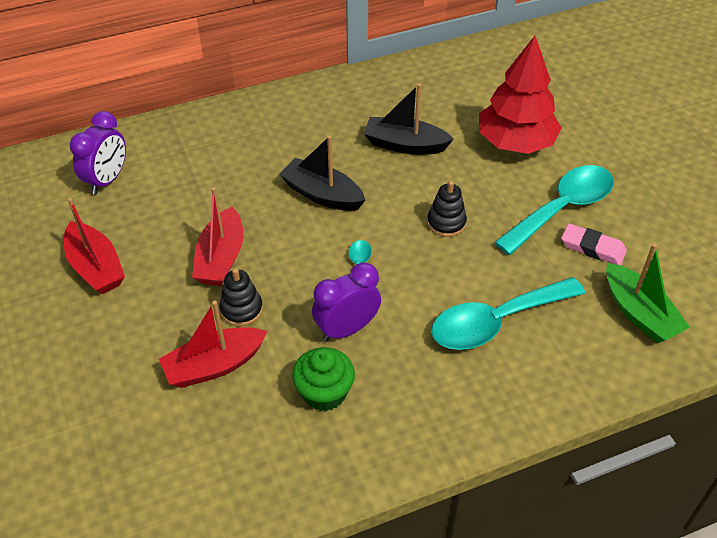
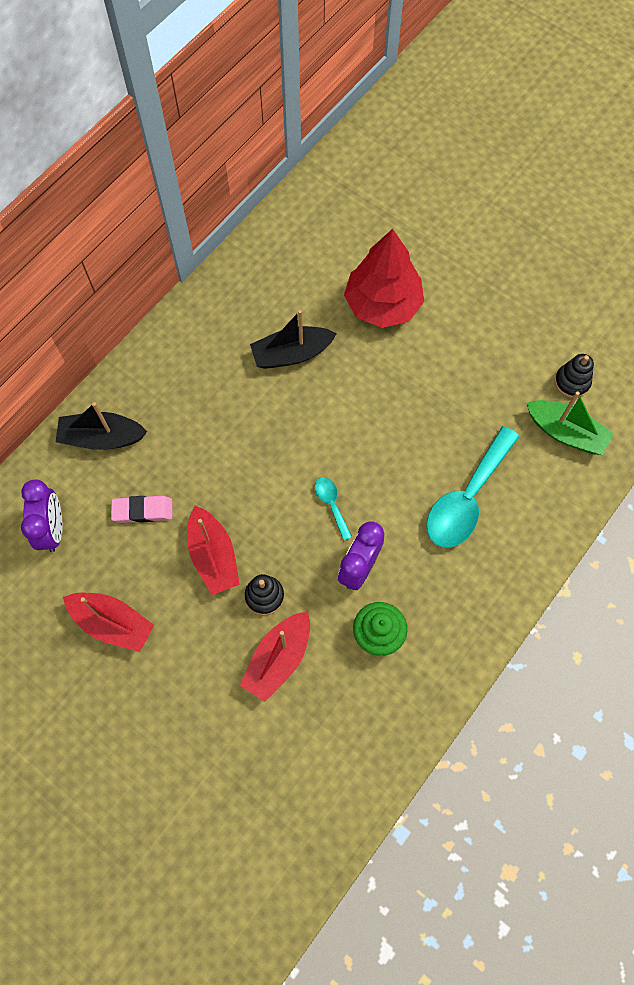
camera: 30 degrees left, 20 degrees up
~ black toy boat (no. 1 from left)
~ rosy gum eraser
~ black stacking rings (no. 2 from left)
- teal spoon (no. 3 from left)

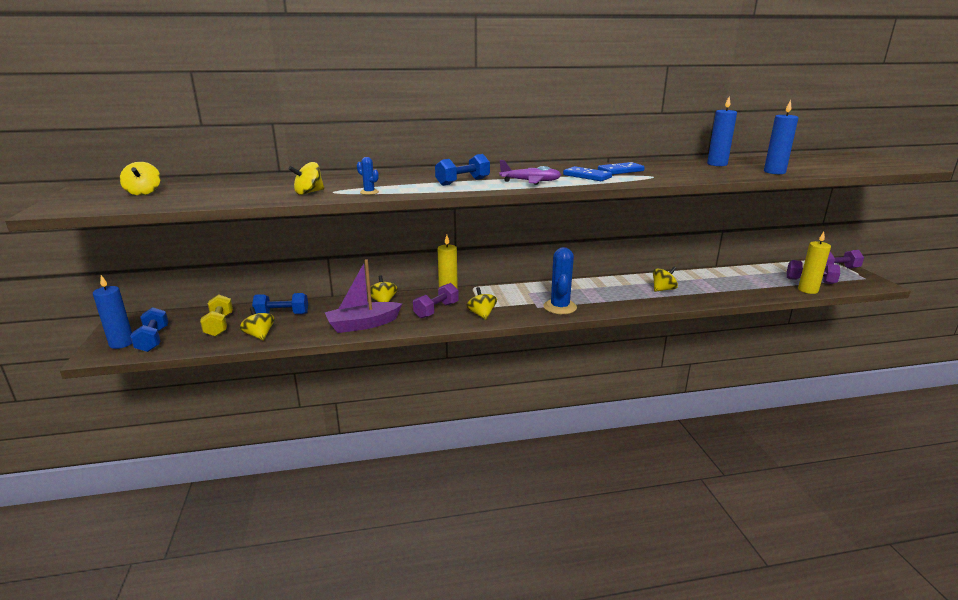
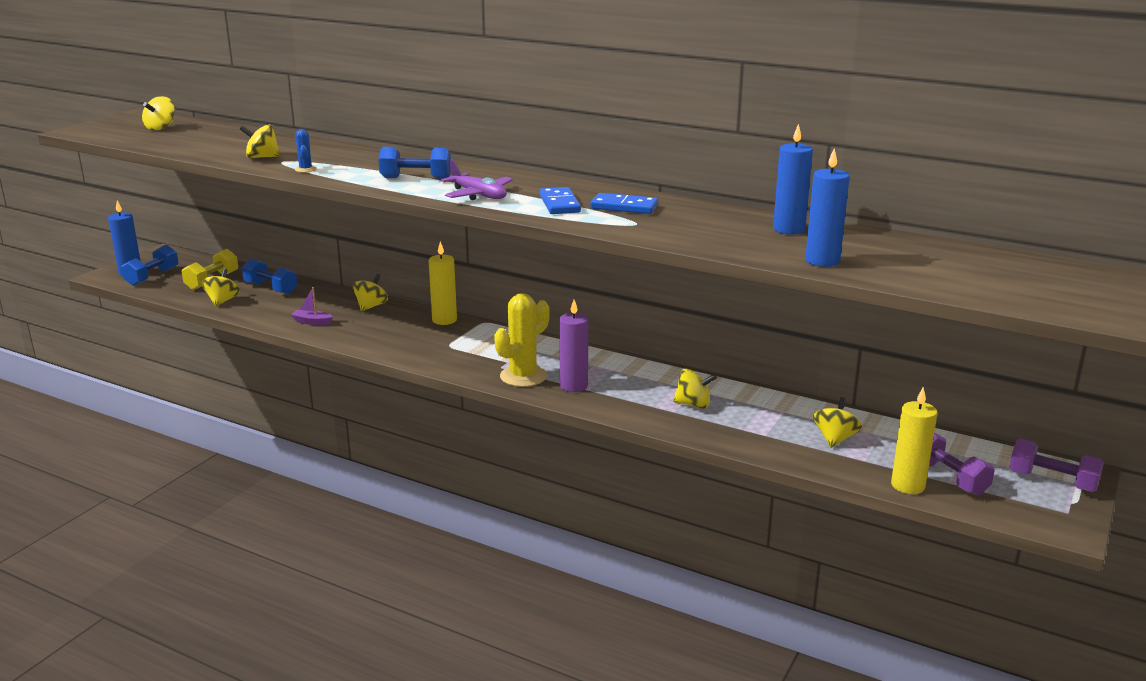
camera: 40 degrees right, 0 degrees up
~ royal purple toy boat x0.47
~ royal blue cactus (no. 2 from left) to bright yellow cactus
+ royal purple candle
~ bright yellow spinning top (no. 5 from left in the first image) to bright yellow spinning top (no. 6 from left)
- royal purple free weight (no. 1 from left)

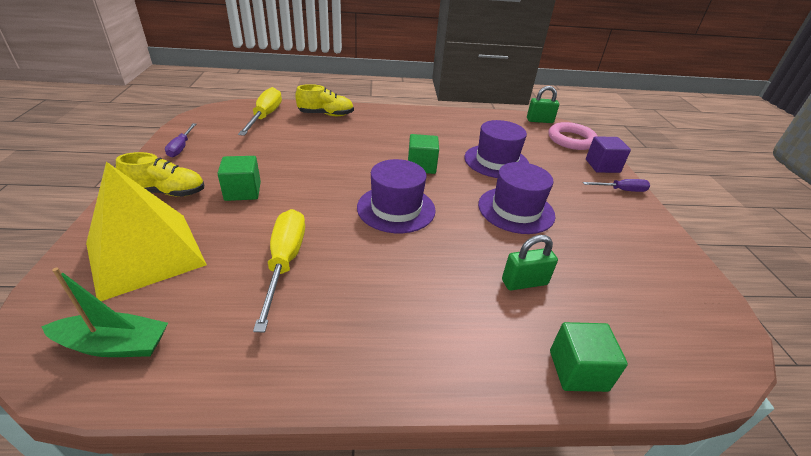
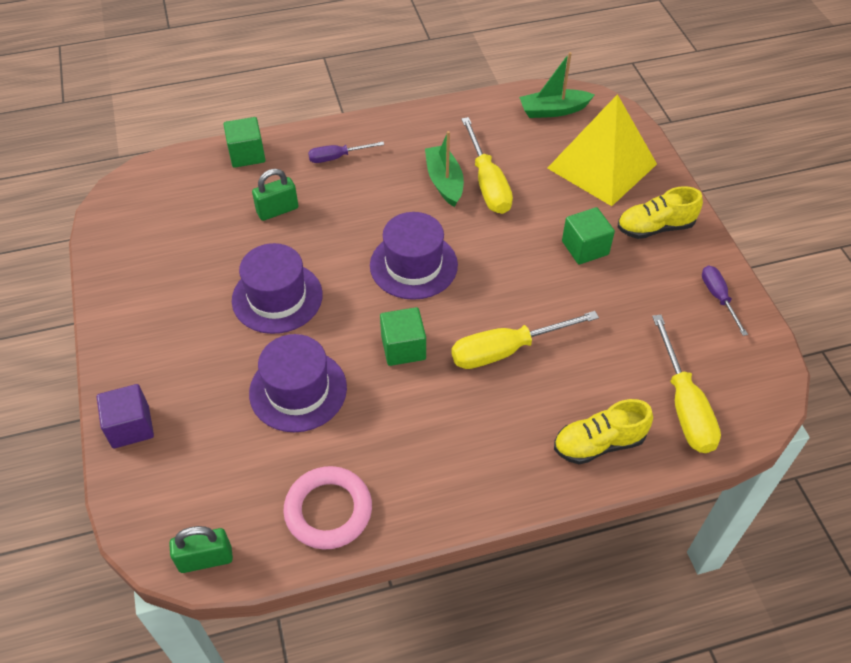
camera: 170 degrees right, 15 degrees up
~ rosy torus
~ royal purple flat screwdriver (no. 2 from left in the first image) to royal purple flat screwdriver (no. 1 from left)
+ emerald toy boat (no. 1 from left)
+ bright yellow flat screwdriver (no. 2 from left)

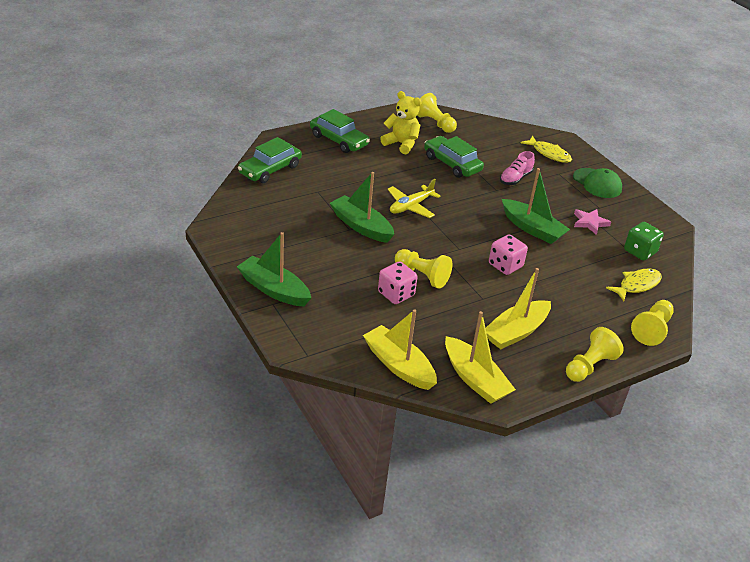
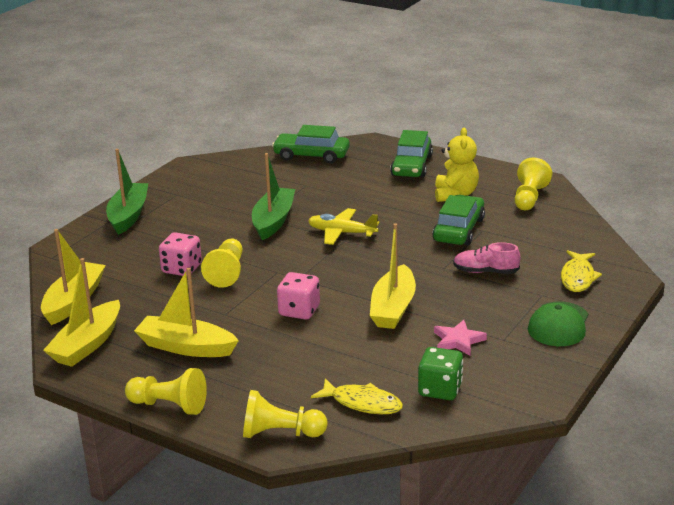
camera: 65 degrees right, 10 degrees down
~ emerald toy boat (no. 3 from left) to bright yellow toy boat (no. 4 from left)

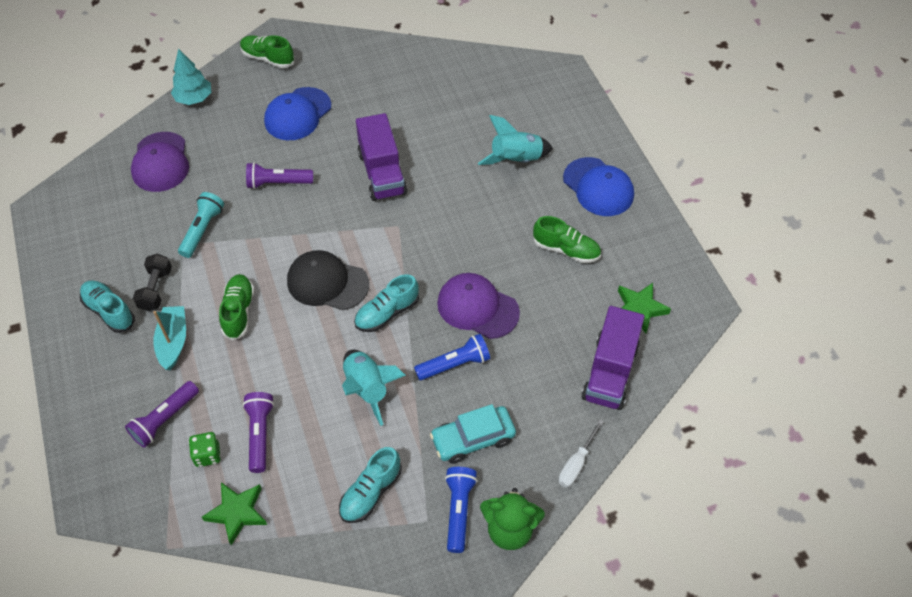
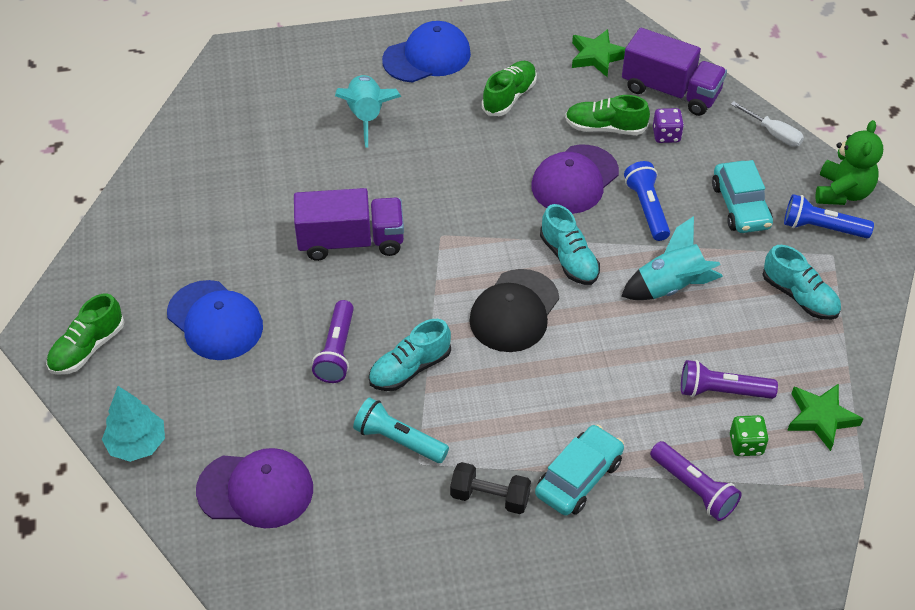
camera: 80 degrees left, 5 degrees down
~ teal shoe (no. 1 from left)
~ teal toy boat to teal toy car (no. 1 from left)
~ emerald shoe (no. 1 from left in the first image) to emerald shoe (no. 3 from left)
+ royal purple die

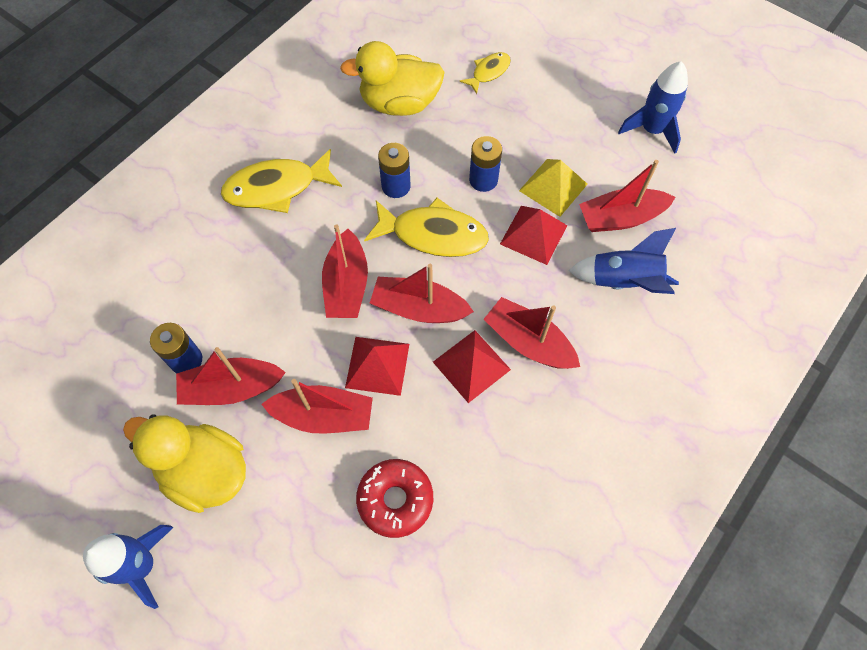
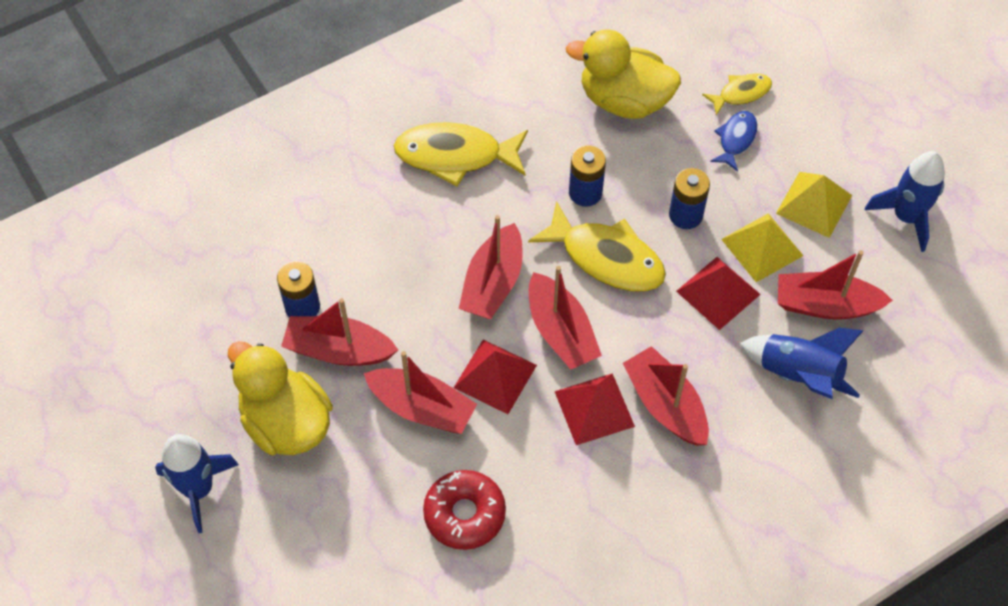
camera: 20 degrees right, 5 degrees down
~ scarlet toy boat (no. 4 from left) 150 degrees counterclockwise
+ royal blue toy fish
+ bright yellow pyramid shape (no. 2 from left)

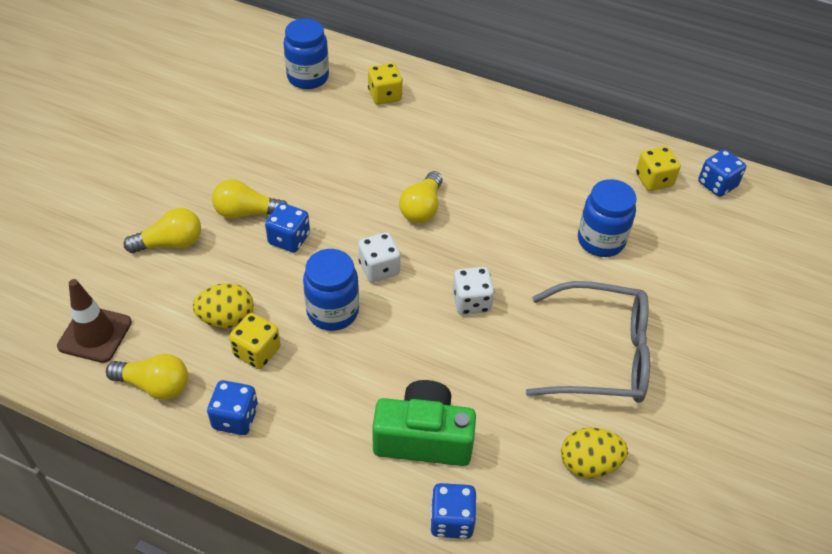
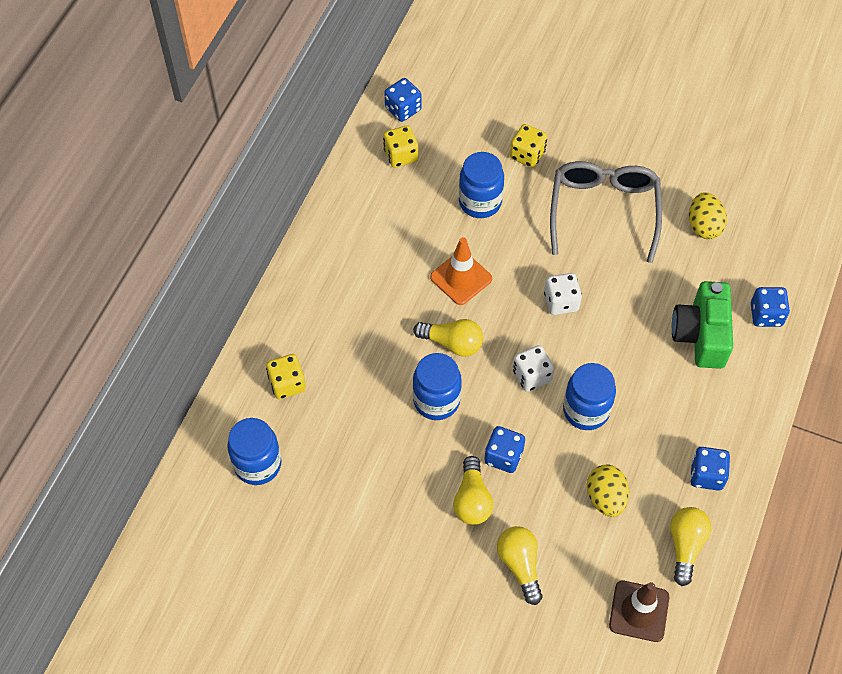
camera: 90 degrees left, 10 degrees up
+ royal blue jar (no. 2 from left)
+ orange traffic cone
~ bright yellow die (no. 1 from left in the first image) to bright yellow die (no. 3 from left)

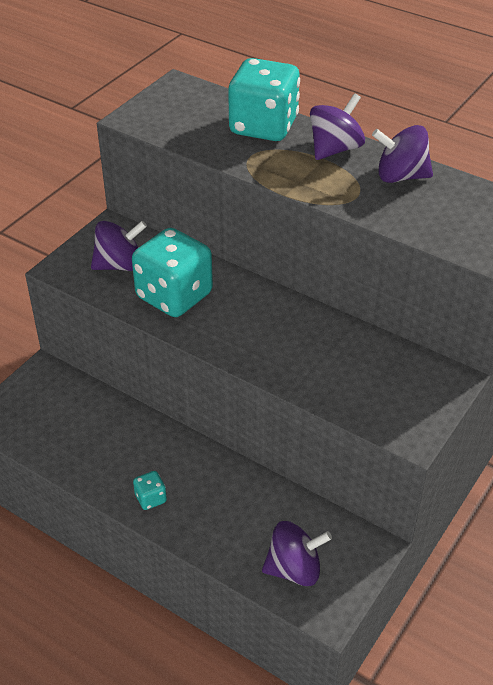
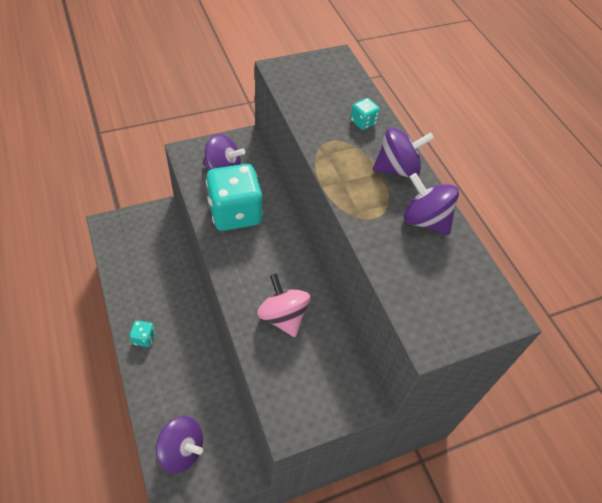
camera: 30 degrees right, 10 degrees up
+ rosy spinning top
~ teal die (no. 3 from left) x0.42

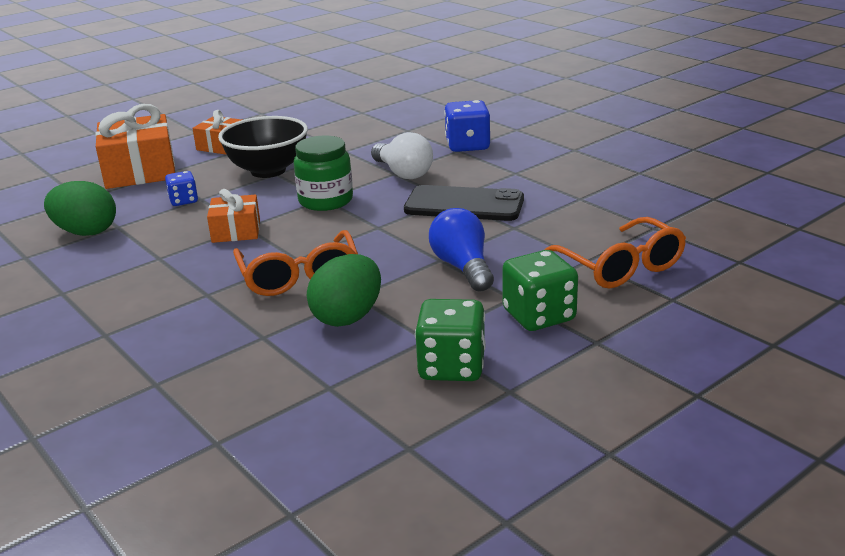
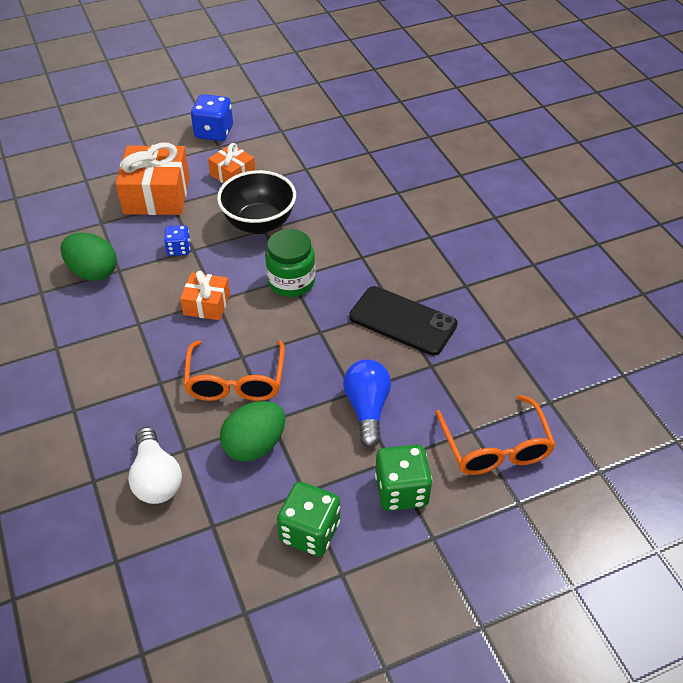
camera: 15 degrees right, 20 degrees up
~ pure white bulb
~ royal blue die (no. 2 from left)

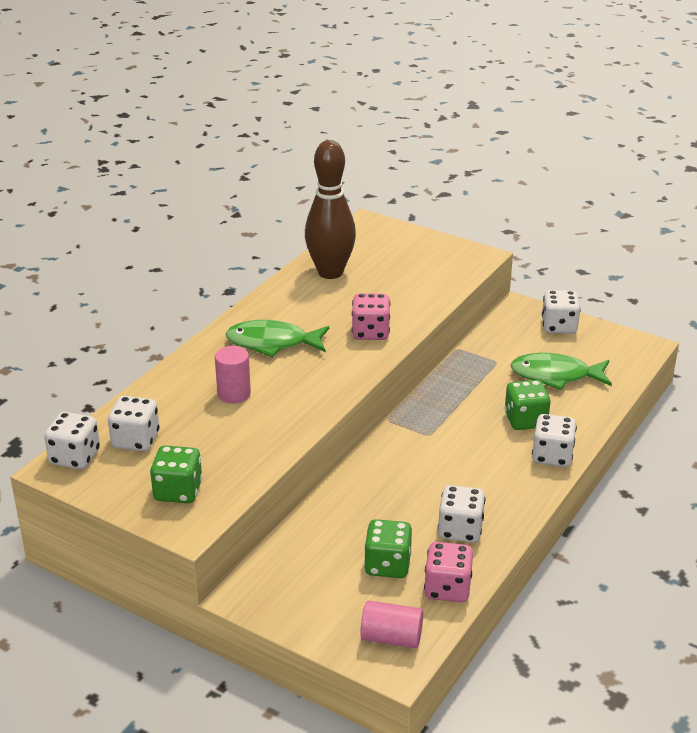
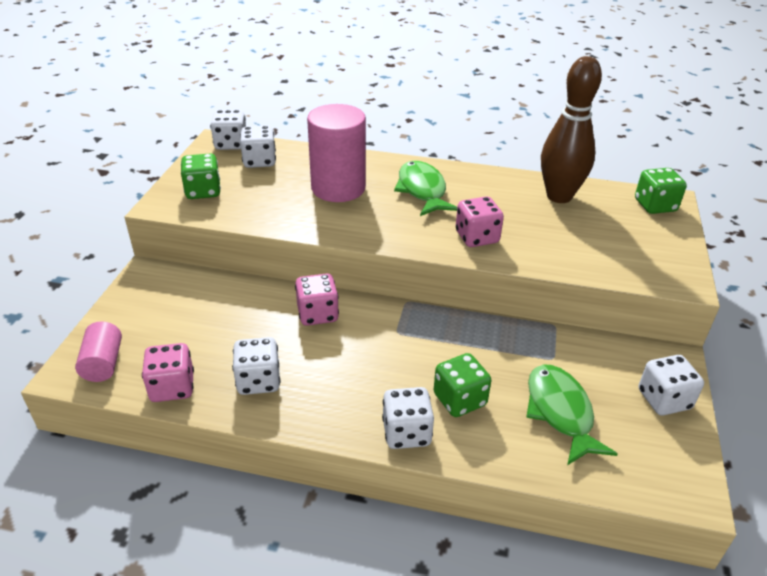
camera: 70 degrees right, 5 degrees up
+ rosy die (no. 2 from left)
~ rosy cylinder (no. 1 from left in the first image) x1.90
~ emerald die (no. 2 from left in the first image) to emerald die (no. 3 from left)

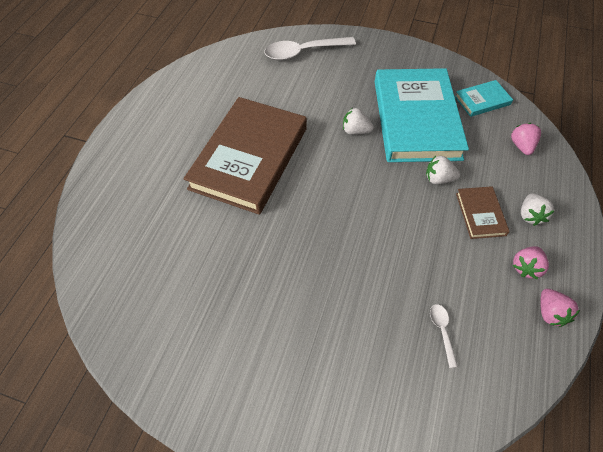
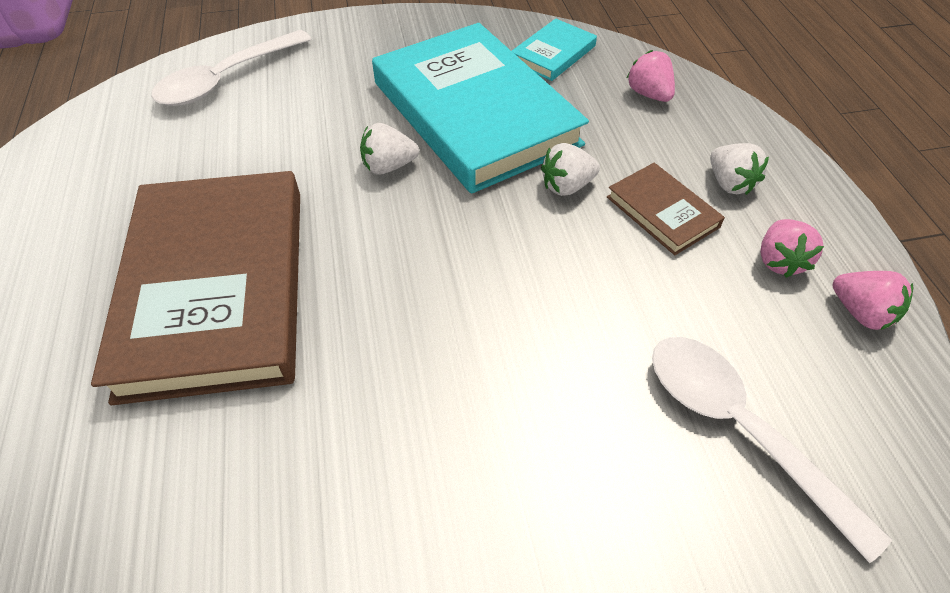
camera: 30 degrees left, 5 degrees down
~ pure white spoon (no. 2 from left) x2.14

